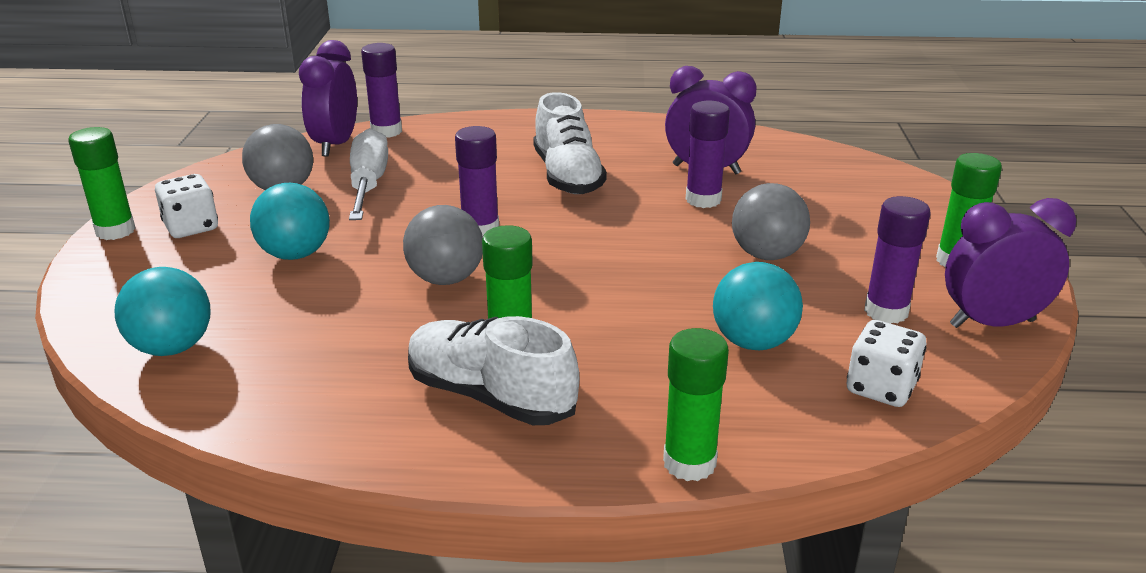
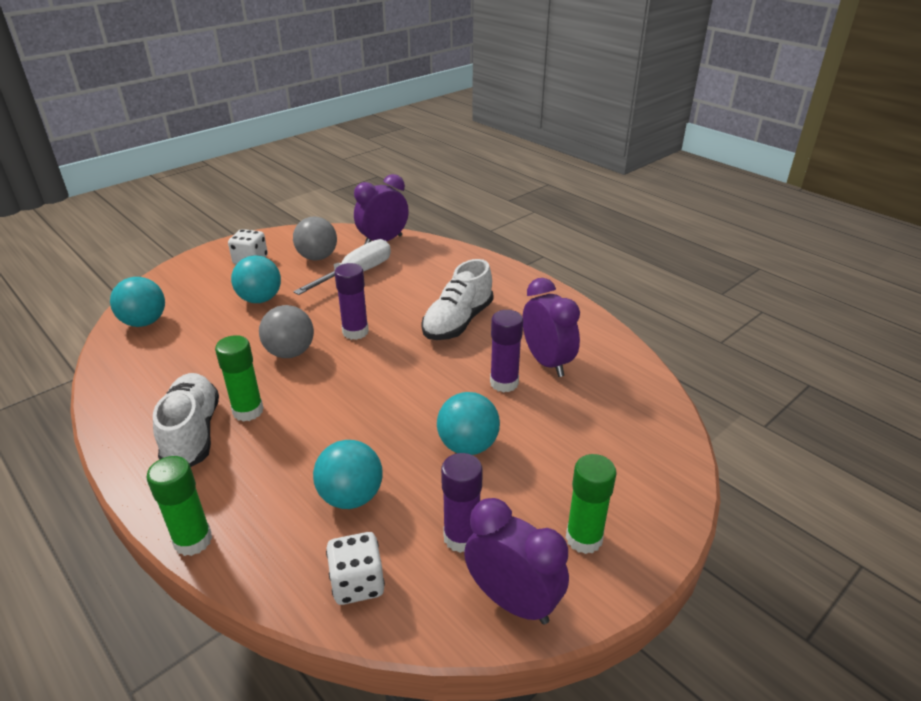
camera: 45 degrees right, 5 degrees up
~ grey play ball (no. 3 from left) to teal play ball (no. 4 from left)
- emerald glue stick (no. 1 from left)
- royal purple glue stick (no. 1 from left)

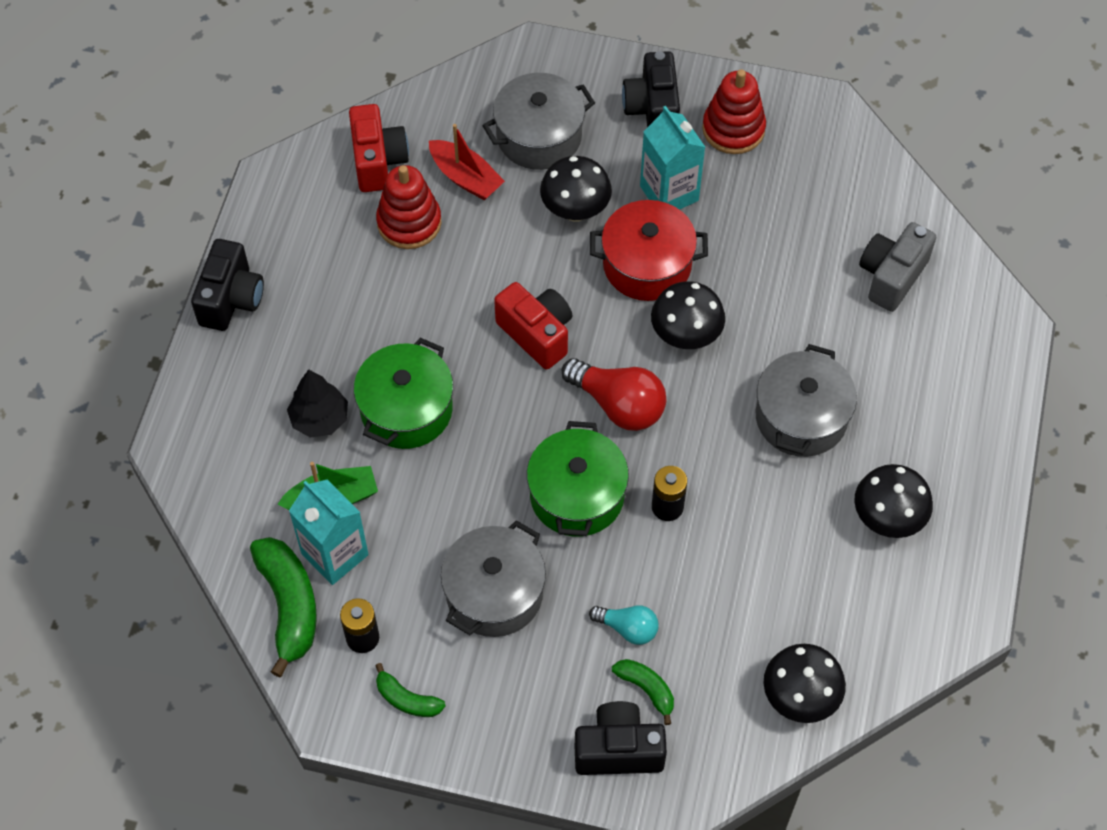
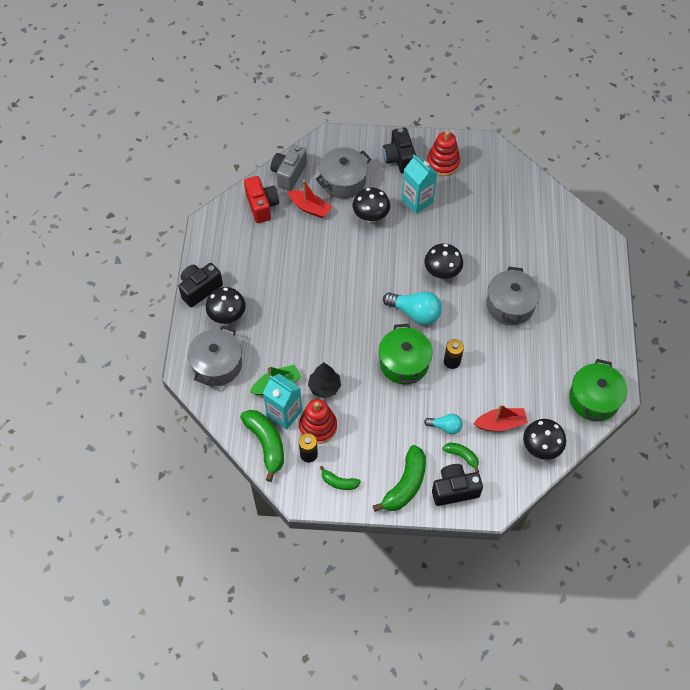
camera: 10 degrees left, 0 degrees up
~ black compact camera (no. 1 from left) 135 degrees counterclockwise
~ grey cooking pot (no. 1 from left)
~ black mushroom (no. 4 from left in the first image) to black mushroom (no. 1 from left)
~ grey compact camera
~ scarlet stacking rings (no. 1 from left)
~ black toy tree
+ emerald banana fruit (no. 3 from left)
~ scarlet bulb to teal bulb (no. 1 from left)
+ scarlet toy boat (no. 2 from left)
~ emerald cooking pot (no. 1 from left in the first image) to emerald cooking pot (no. 2 from left)
- scarlet compact camera (no. 2 from left)
- scarlet cooking pot

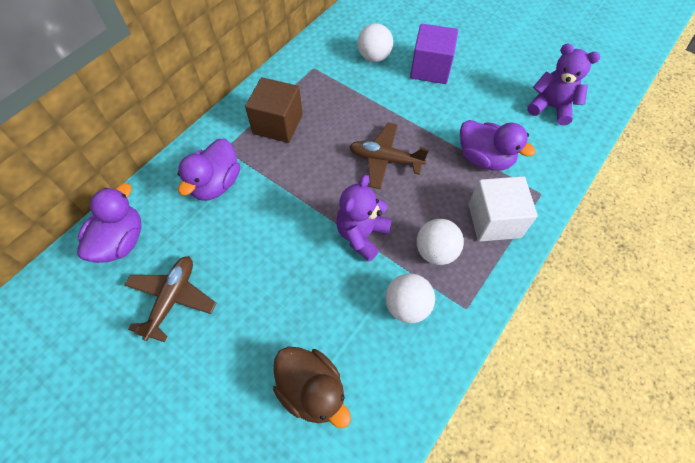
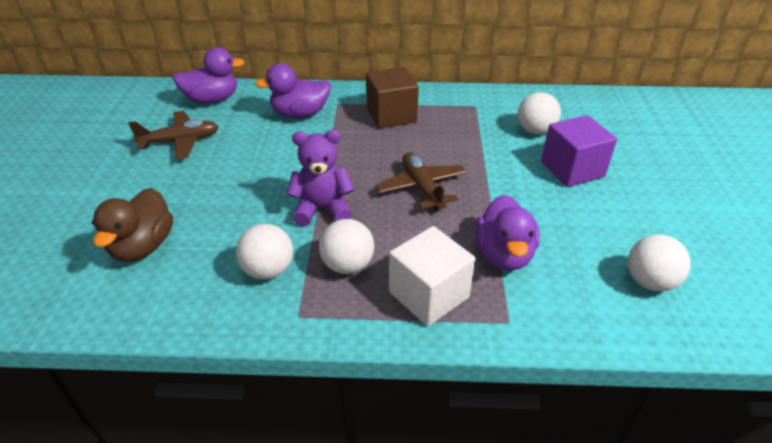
camera: 55 degrees right, 20 degrees down
~ royal purple teddy (no. 2 from left) to pure white play ball (no. 4 from left)

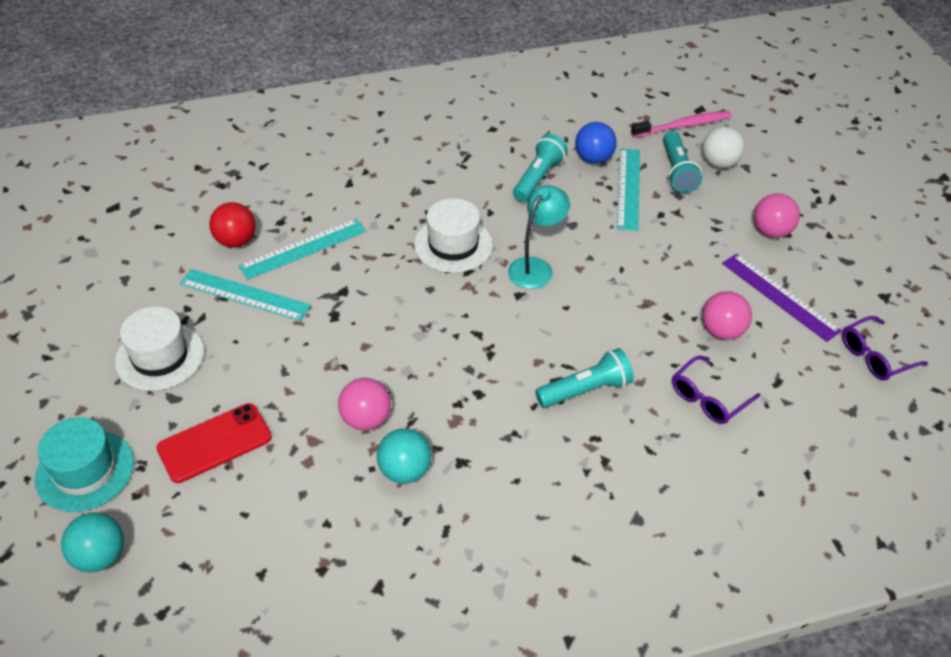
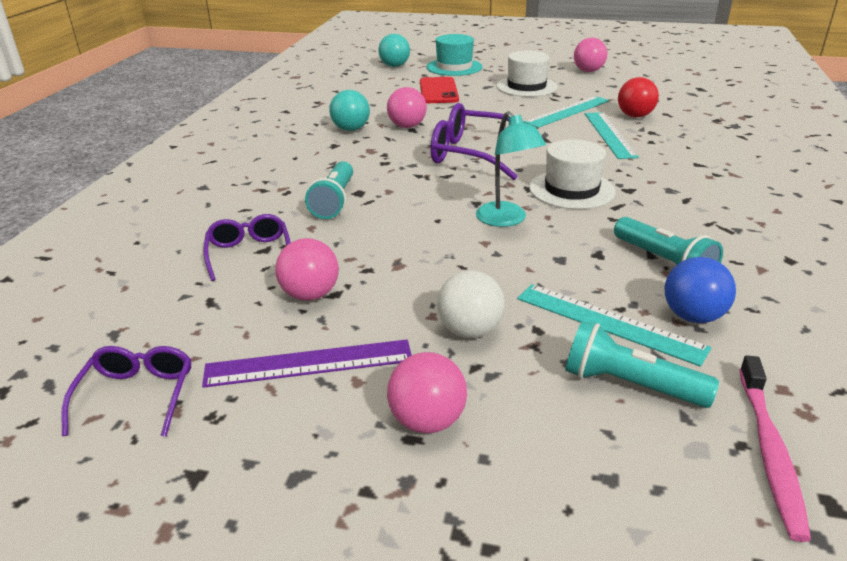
camera: 120 degrees right, 15 degrees down
+ royal purple glasses (no. 3 from left)
~ pure white play ball
+ rosy play ball (no. 4 from left)

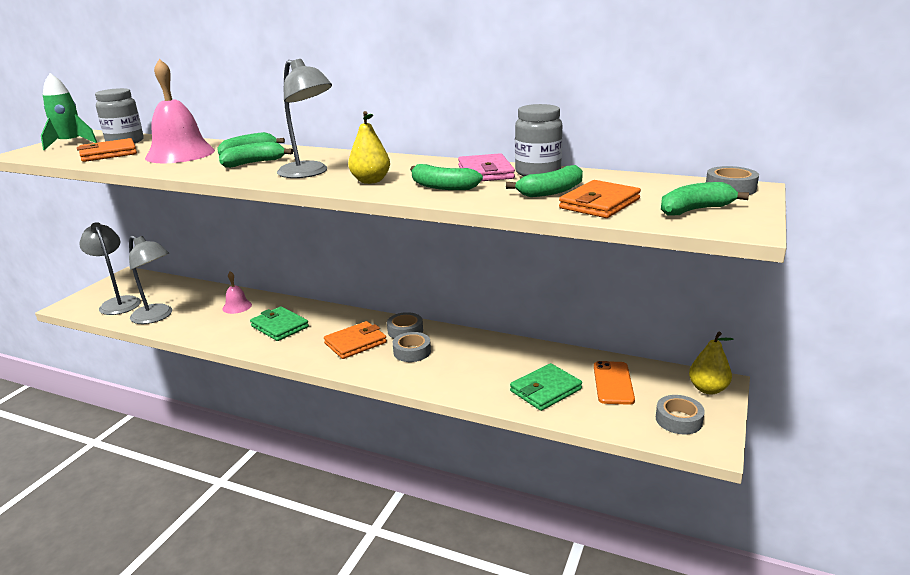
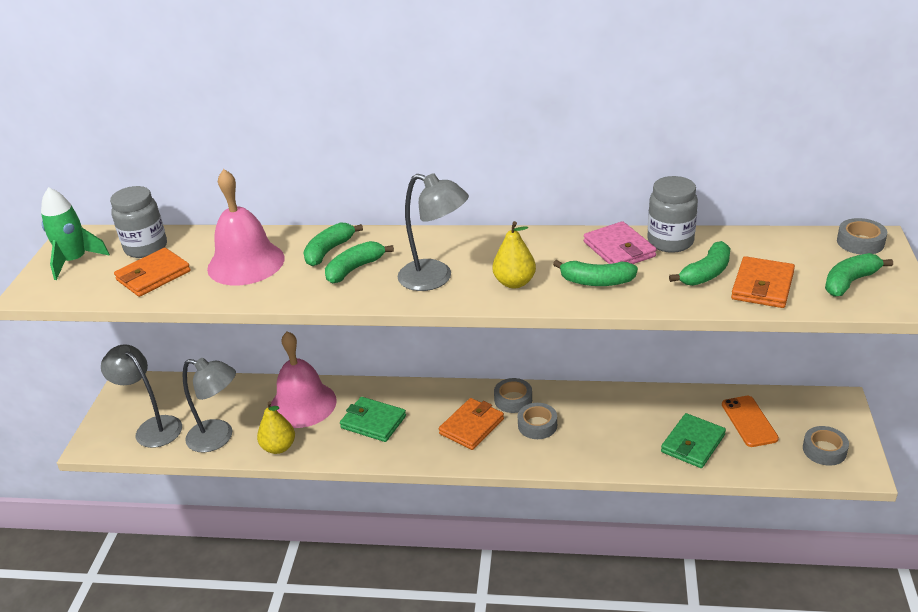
camera: 15 degrees left, 10 degrees up
~ bright yellow toy pear (no. 2 from left in the first image) to bright yellow toy pear (no. 1 from left)
~ rosy bell (no. 2 from left) x2.05

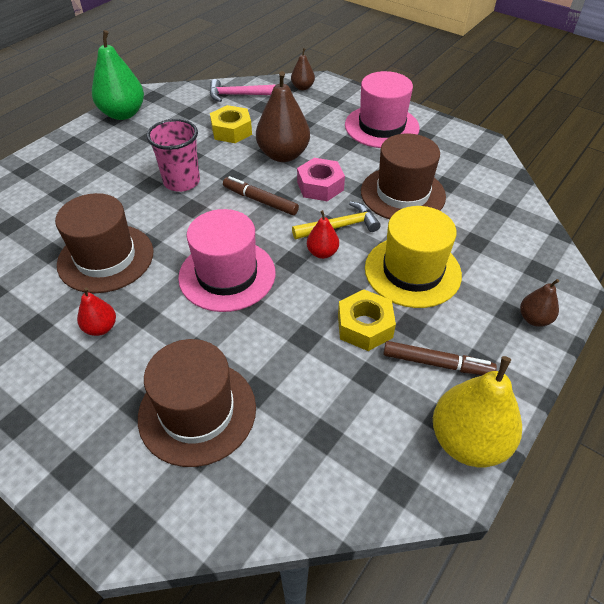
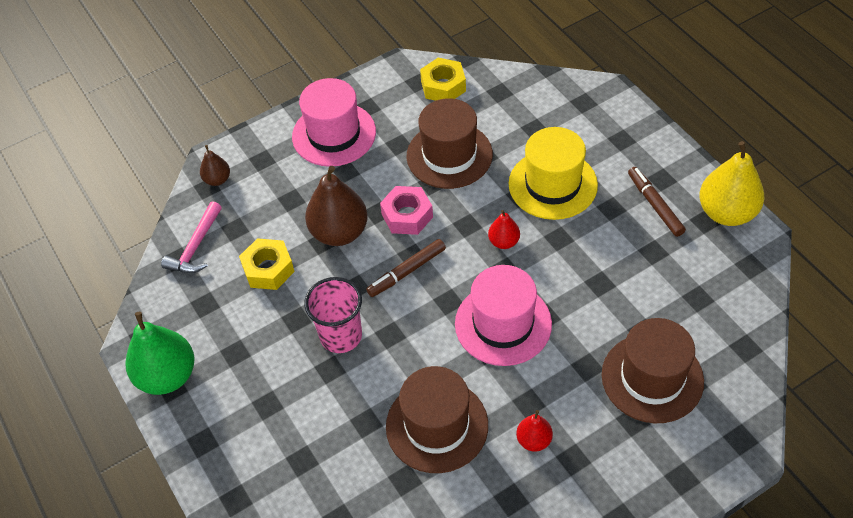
camera: 65 degrees left, 5 degrees up
~ bright yellow hexagon nut (no. 2 from left)
~ brown marker pen (no. 2 from left) 60 degrees counterclockwise
- bright yellow hammer
- brown toy pear (no. 3 from left)

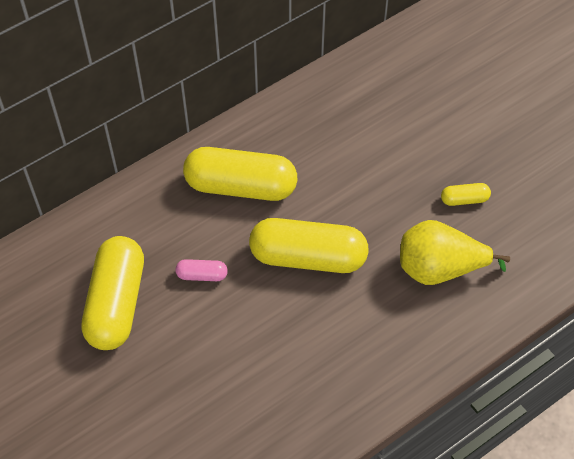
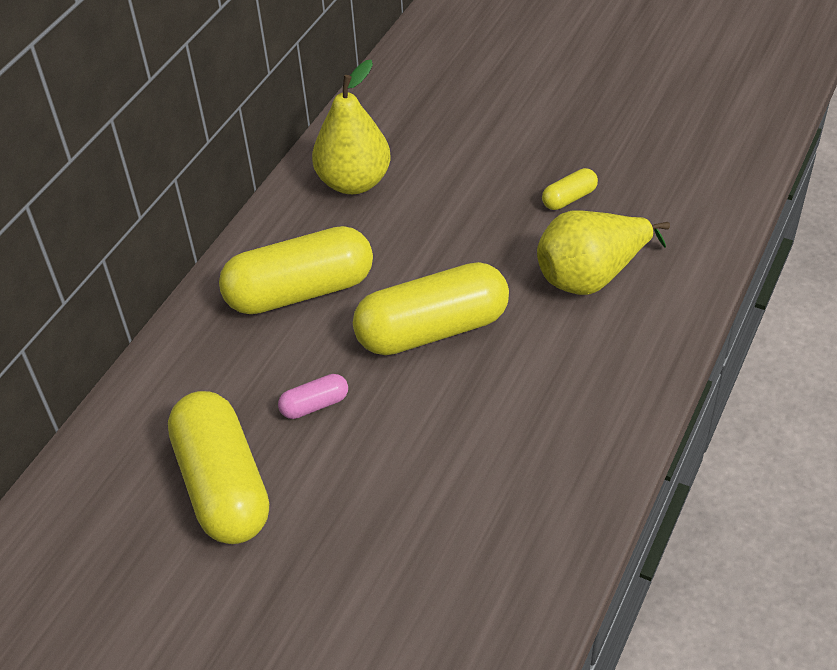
camera: 25 degrees left, 10 degrees down
+ bright yellow toy pear (no. 1 from left)

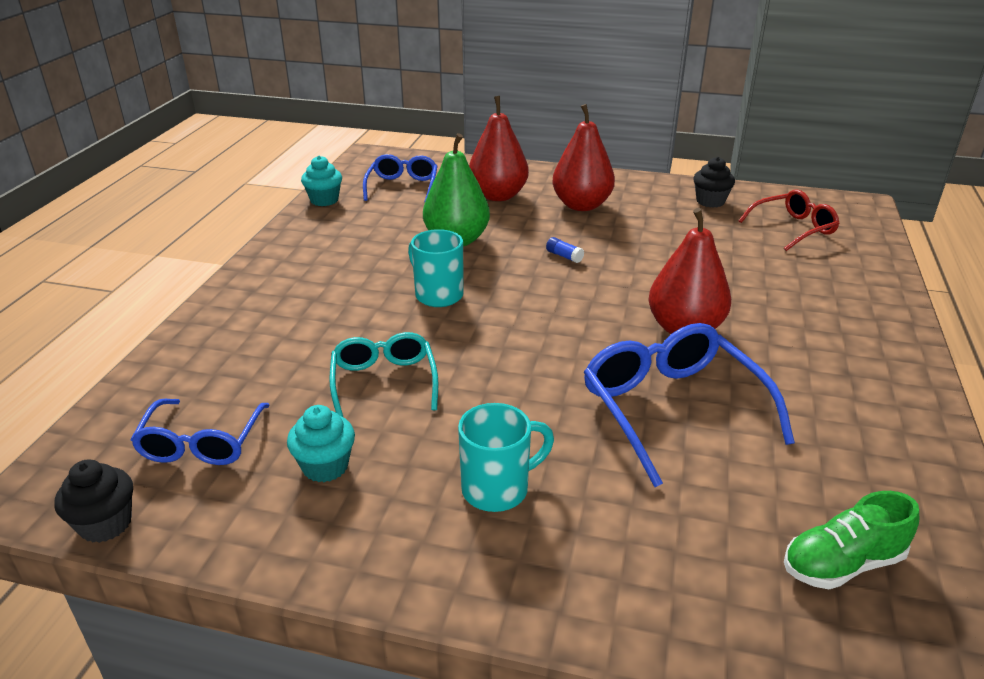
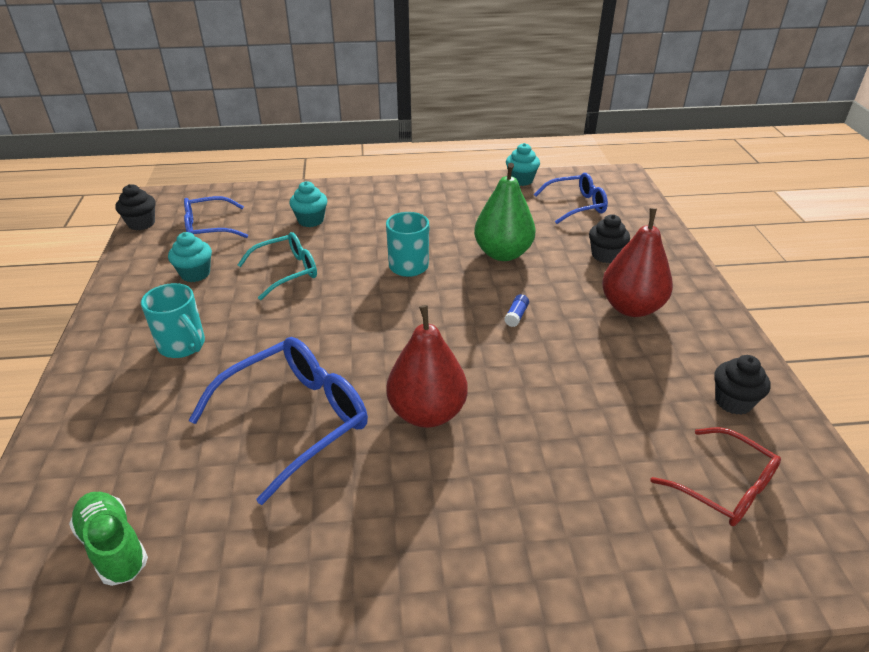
camera: 70 degrees right, 5 degrees up
+ teal cupcake (no. 2 from left)
~ scarlet toy pear (no. 1 from left) to black cupcake (no. 2 from left)

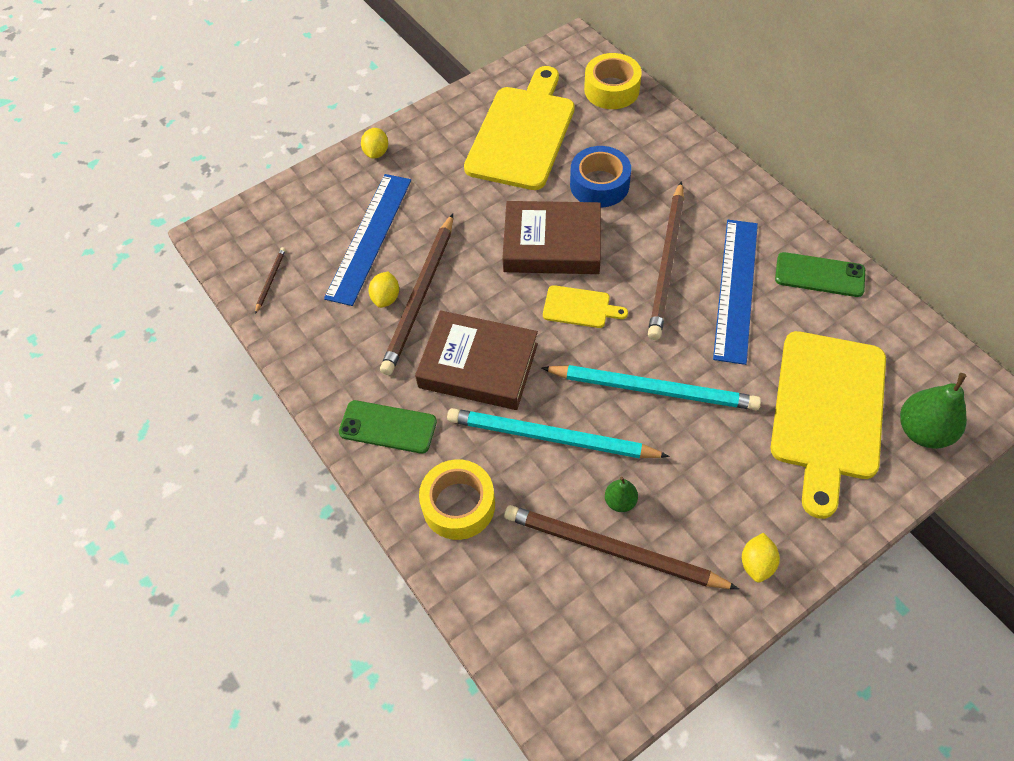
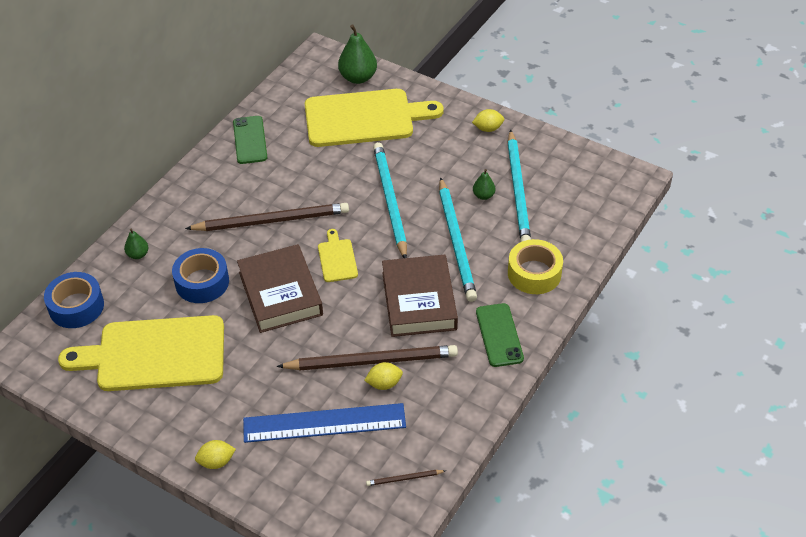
camera: 115 degrees left, 10 degrees down
~ bright yellow sticky tape (no. 2 from left) to royal blue sticky tape (no. 1 from left)
+ emerald toy pear (no. 1 from left)
~ brown wooden pencil (no. 3 from left) to teal wooden pencil (no. 3 from left)
- royal blue ruler (no. 2 from left)

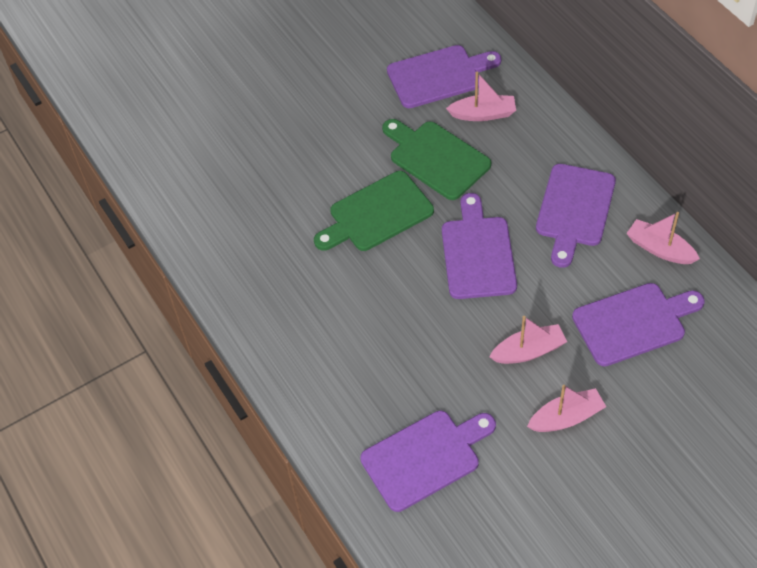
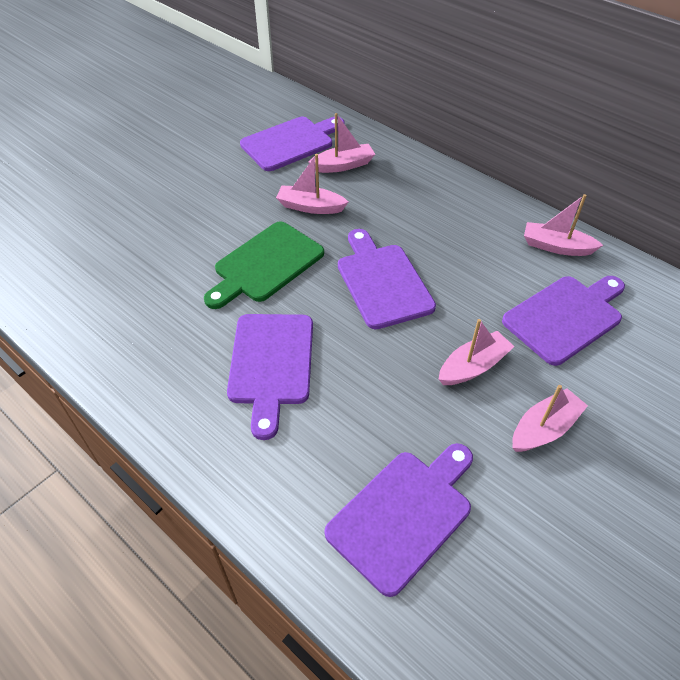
camera: 20 degrees left, 5 degrees down
~ royal purple cutting board (no. 4 from left in the first image) to royal purple cutting board (no. 1 from left)
~ emerald cutting board (no. 2 from left) to rosy toy boat (no. 1 from left)

